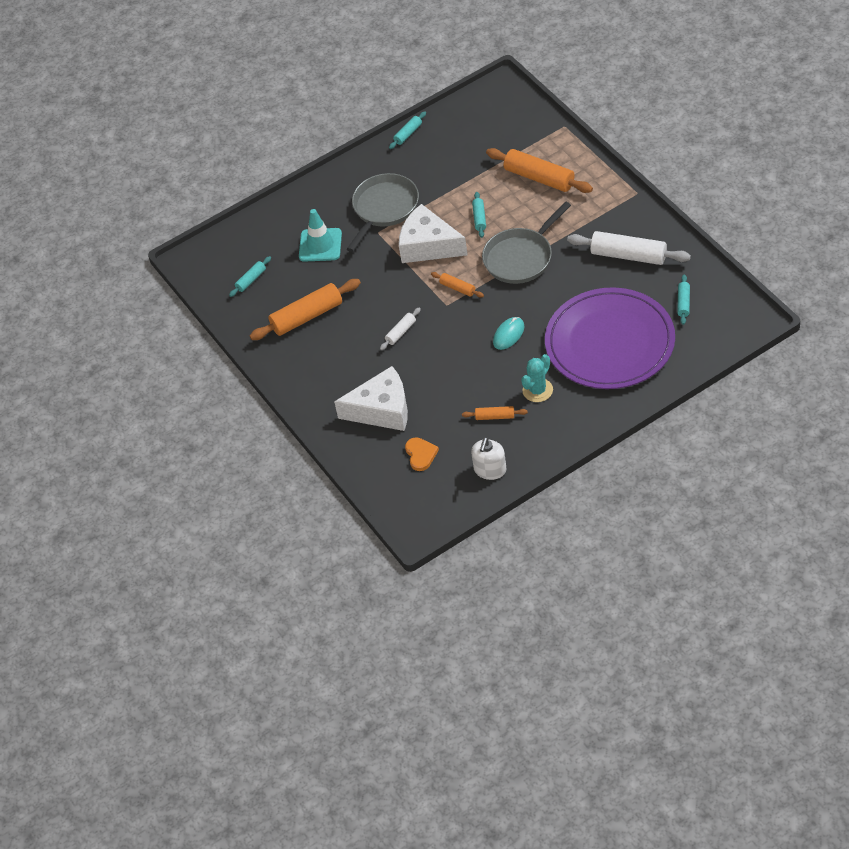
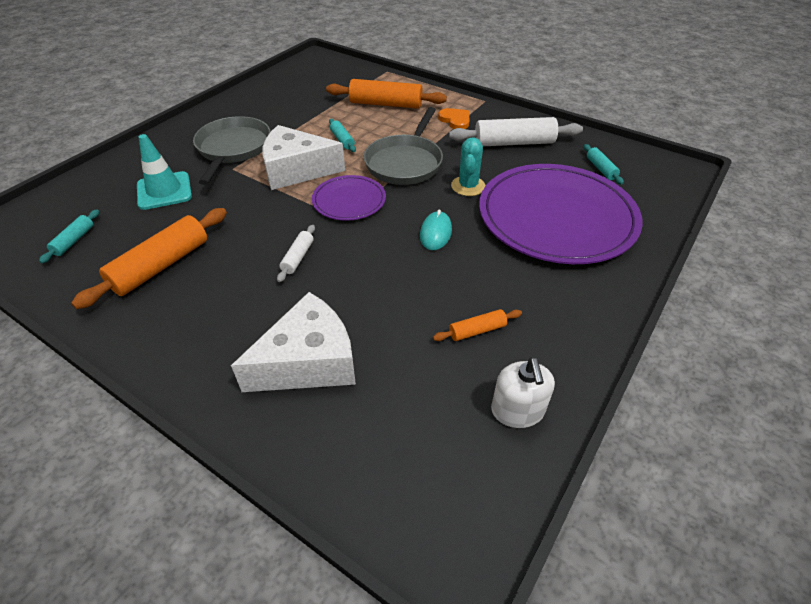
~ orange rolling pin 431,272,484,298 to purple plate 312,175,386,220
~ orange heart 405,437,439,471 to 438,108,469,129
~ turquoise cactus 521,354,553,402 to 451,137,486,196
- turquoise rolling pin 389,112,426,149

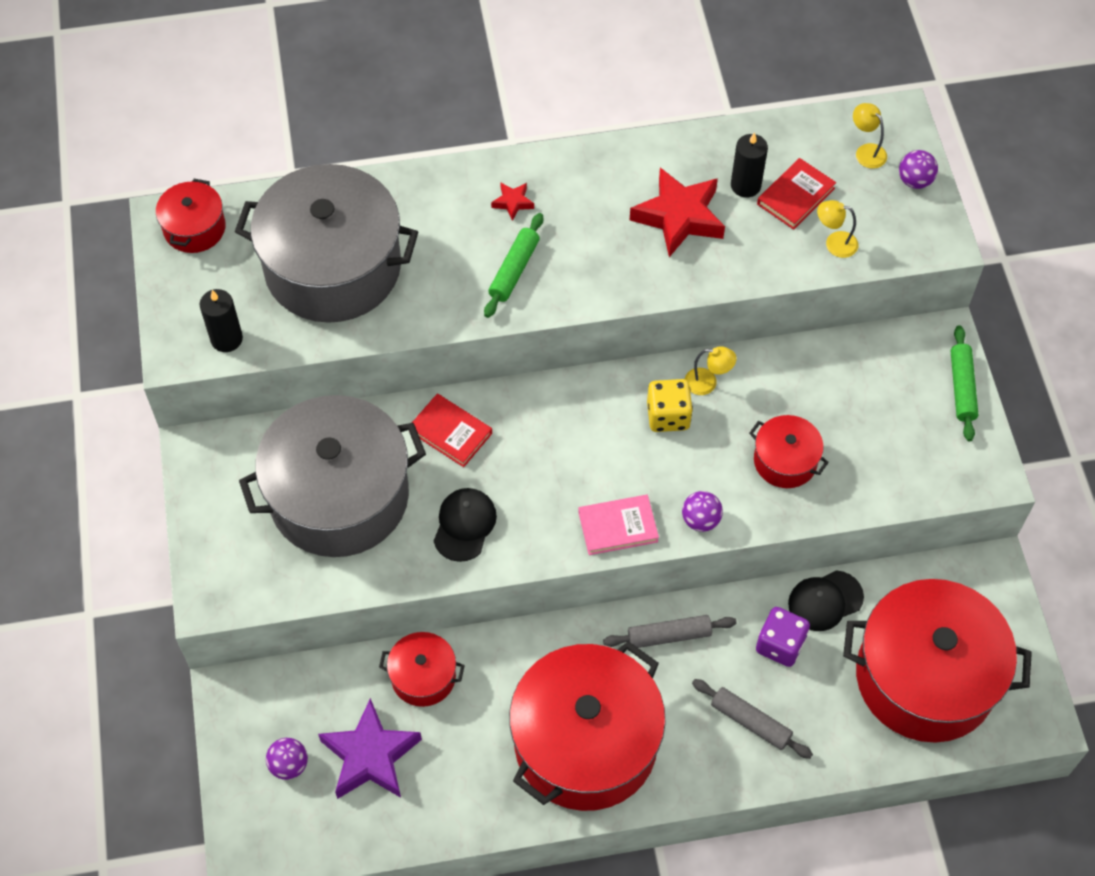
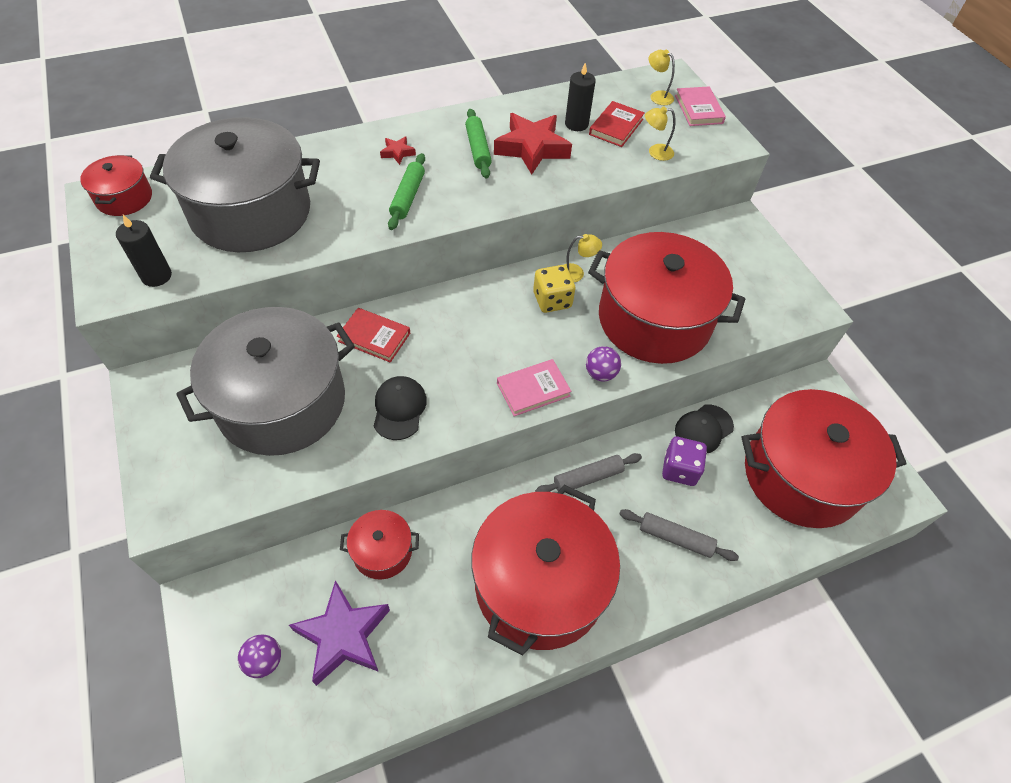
~ green rolling pin 951,325,978,441 to 465,109,492,179
~ red pot 749,415,829,488 = 588,232,745,364 x2.17
~ purple ball 899,150,938,189 to pink book 675,87,726,126

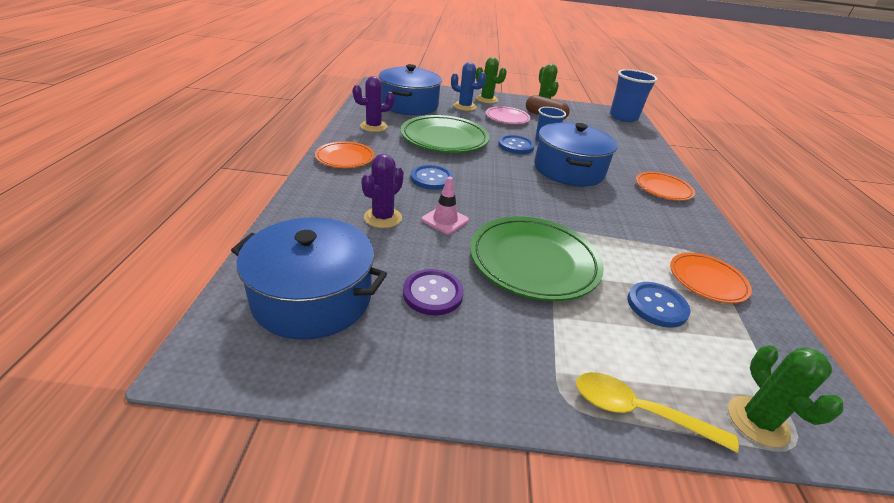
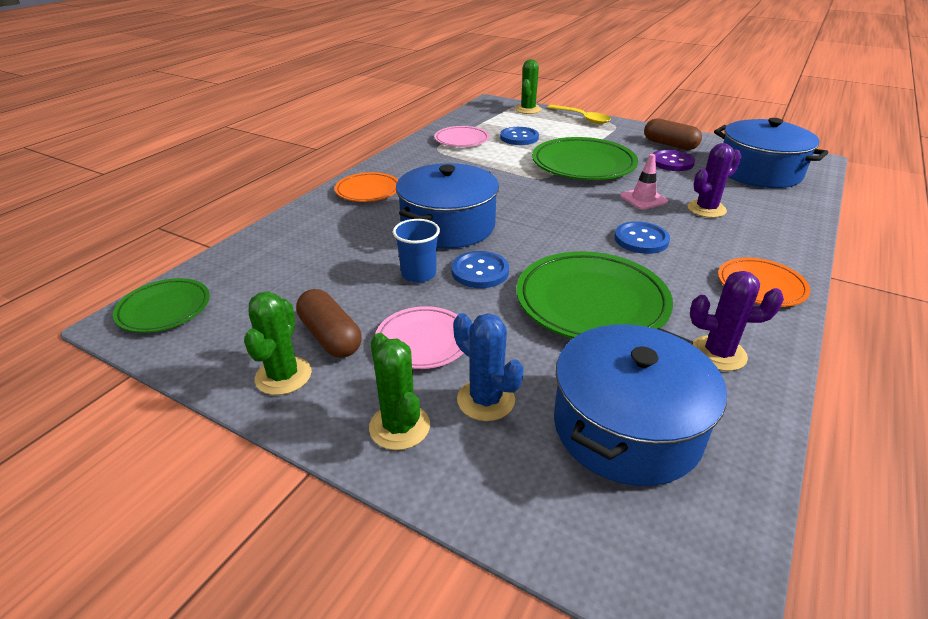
~ blue cup 610,69,658,122 to green plate 113,278,210,333
~ orange plate 670,253,752,303 to pink plate 434,126,489,147
+ brown capsule 644,118,702,150

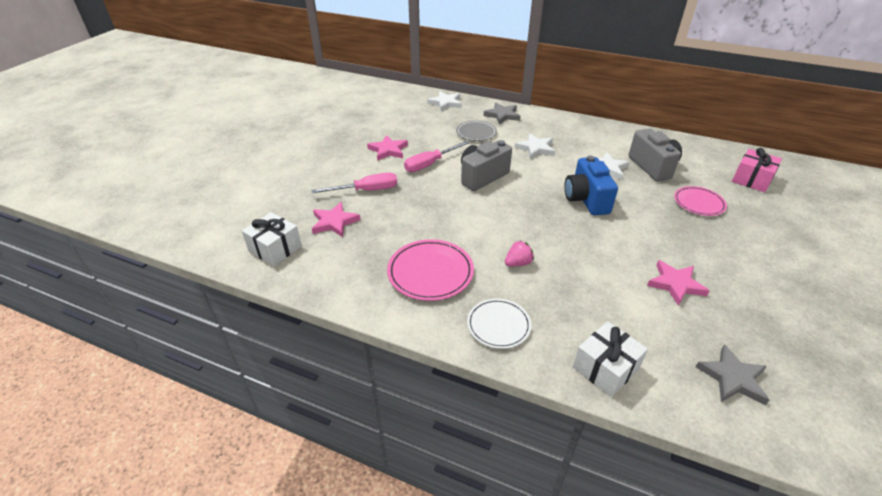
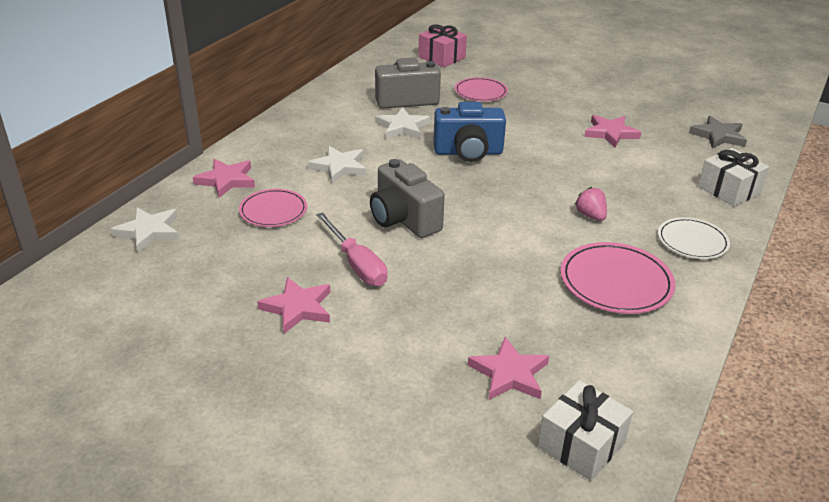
~ grey star 484,103,520,124 to pink star 193,159,255,198
~ grey plate 456,121,497,141 to pink plate 239,189,307,227
- pink screwdriver 312,173,397,193

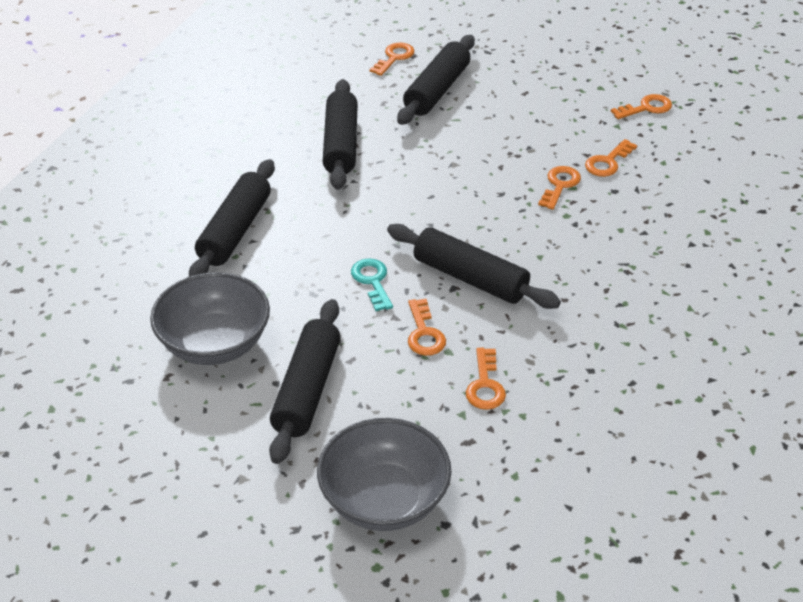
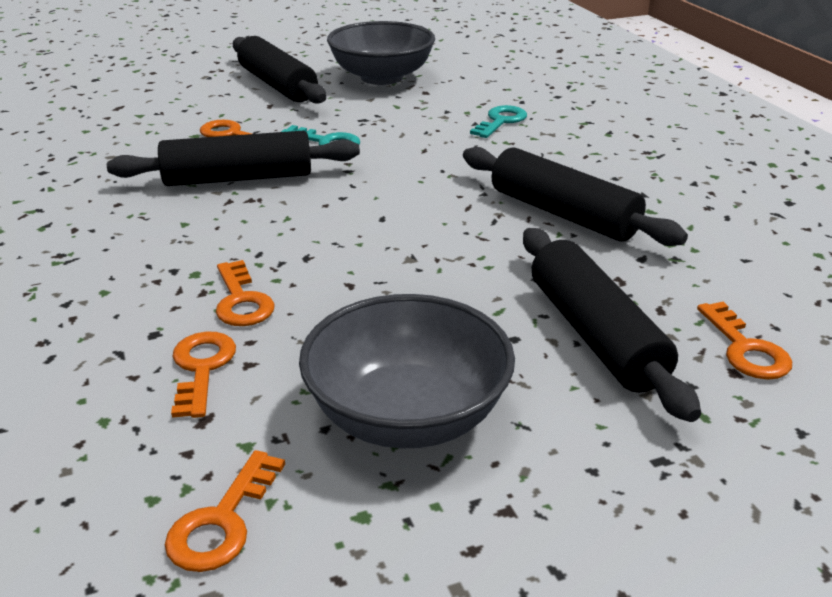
~ grey bowl 317,418,452,531 to 299,294,515,449
~ black rolling pin 189,159,275,277 to turquoise key 470,105,527,138
- orange key 466,348,506,410

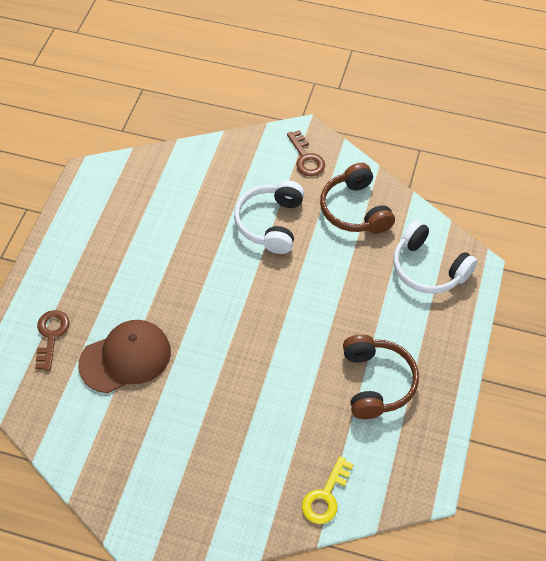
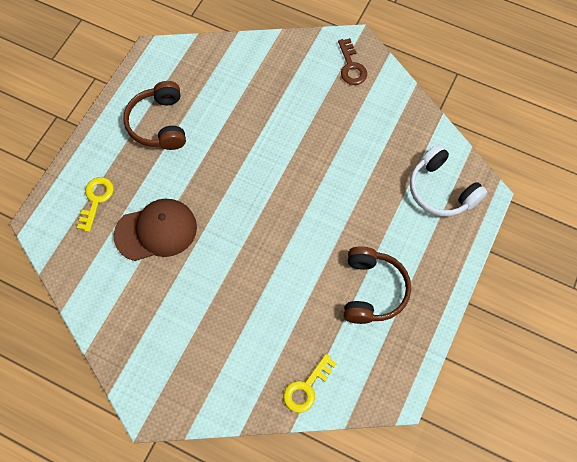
~ brown key 35,310,70,371 to yellow key 77,177,114,232
~ brown headphones 320,163,395,234 to 123,81,186,150
- white headphones 234,180,304,254

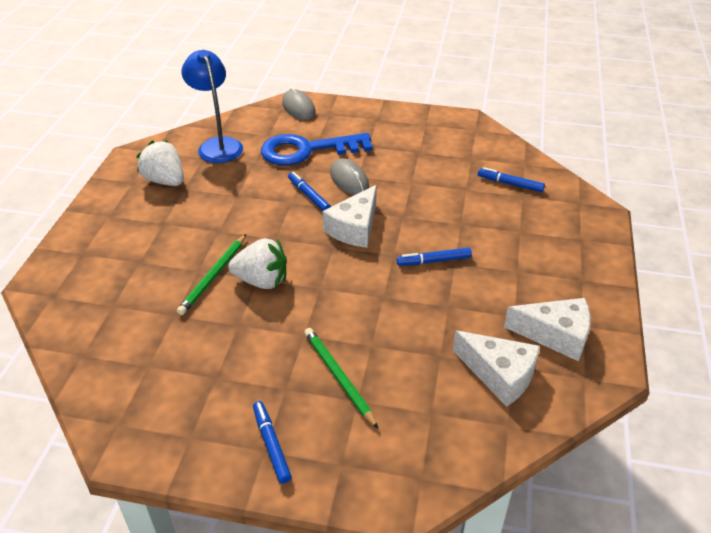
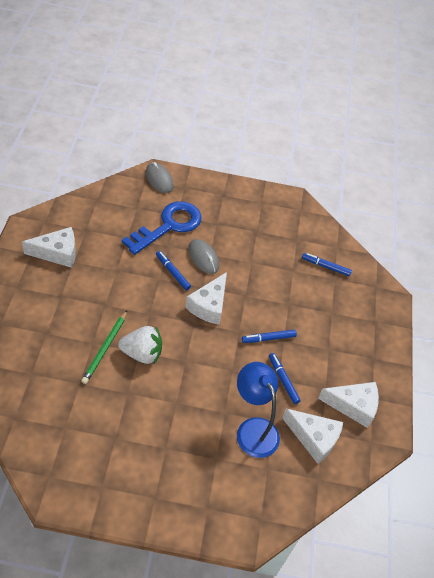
~ white strawberry 136,141,184,186 to white cheese 22,227,76,268
~ blue key 261,133,373,166 = 122,201,202,255 150 degrees clockwise
~ blue lamp 181,50,243,163 to 237,362,280,458
~ blue marker 253,401,292,484 to 269,353,301,404
- green pencil 304,328,379,429

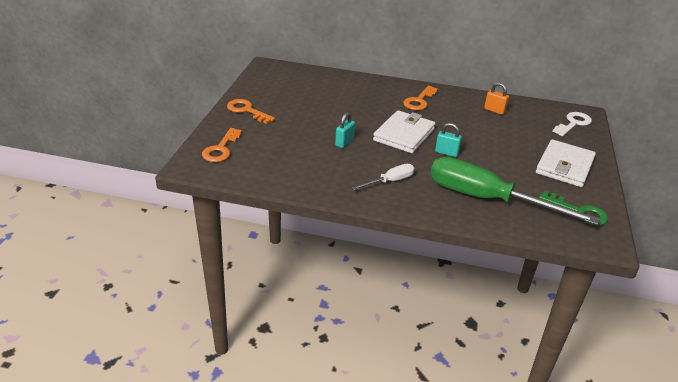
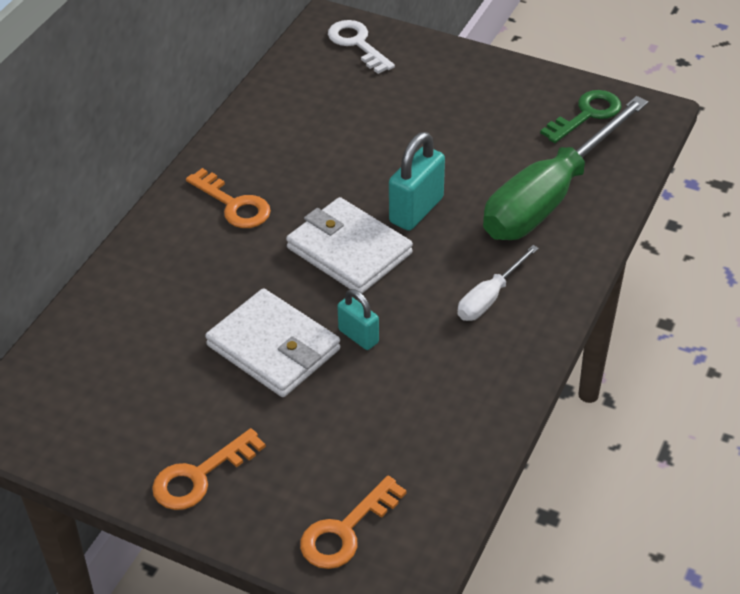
~ white wallet 536,139,596,187 to 205,288,340,397
~ orange key 202,128,242,162 = 300,476,407,569 105 degrees clockwise
~ turquoise padlock 435,123,462,157 = 389,132,445,231 x1.62
~ white screwdriver 351,164,415,190 = 457,245,539,321 120 degrees counterclockwise
- orange padlock 484,82,509,115

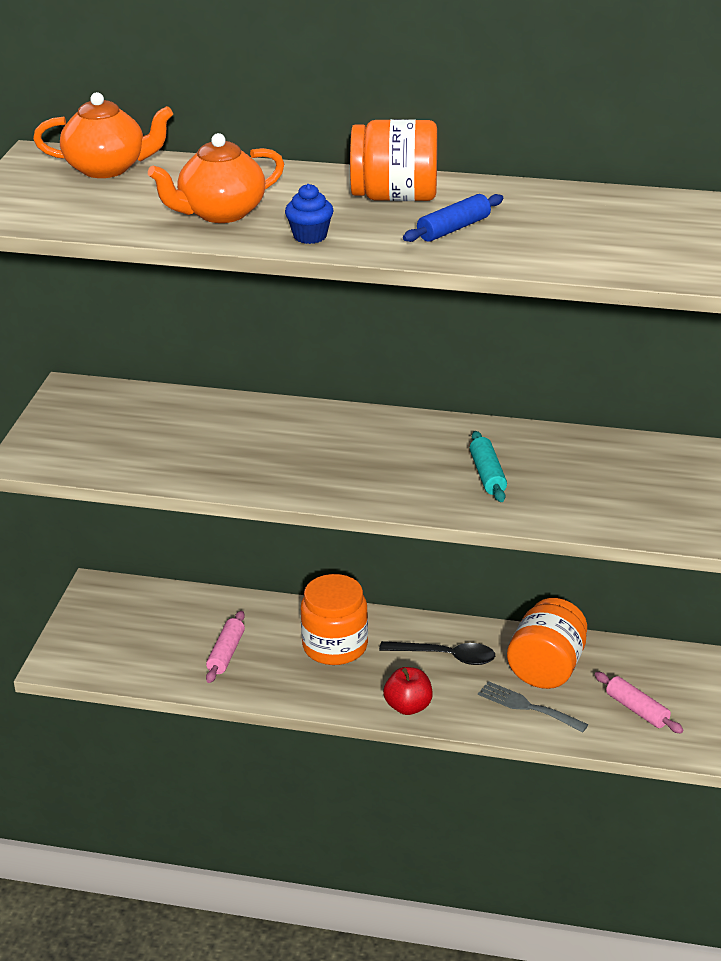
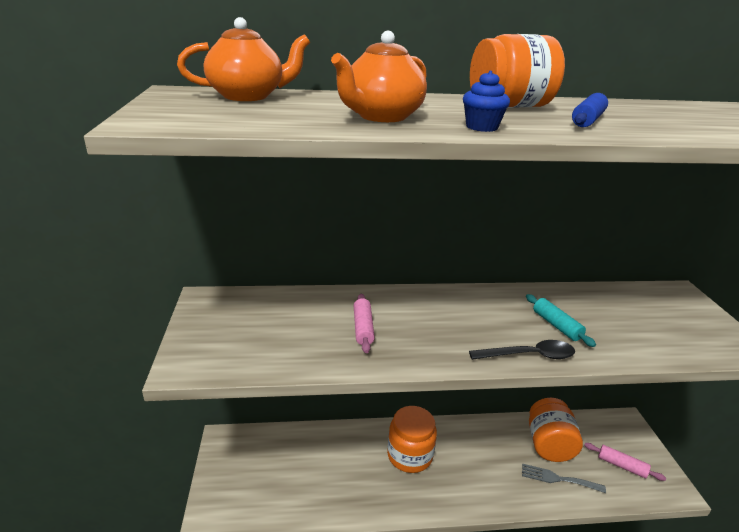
~ pink rolling pin 206,611,245,683 to 354,294,375,353
~ black spoon 379,641,495,665 to 469,340,575,360
- red apple 383,667,433,715

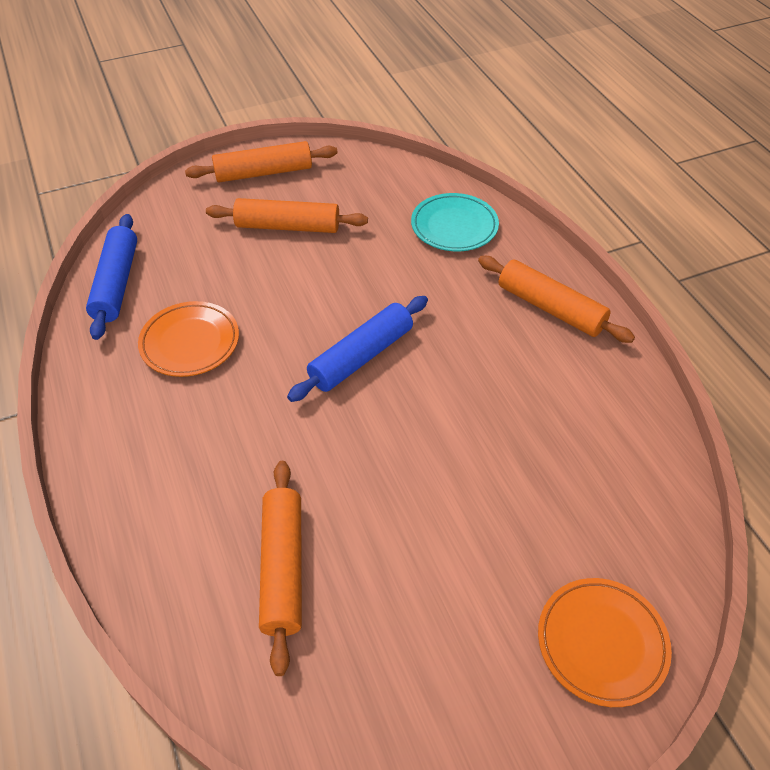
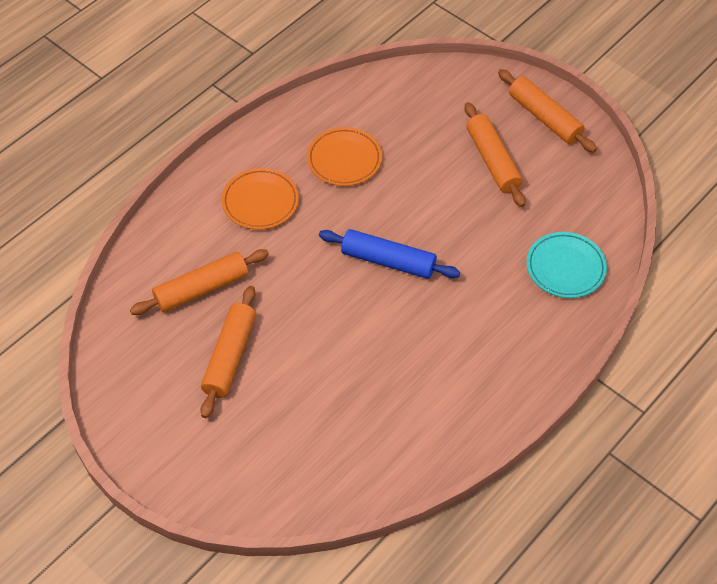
~ orange rolling pin 478,256,635,343 to 200,286,256,418
~ orange plate 538,578,672,707 to 221,168,299,230
- blue rolling pin 86,214,137,340

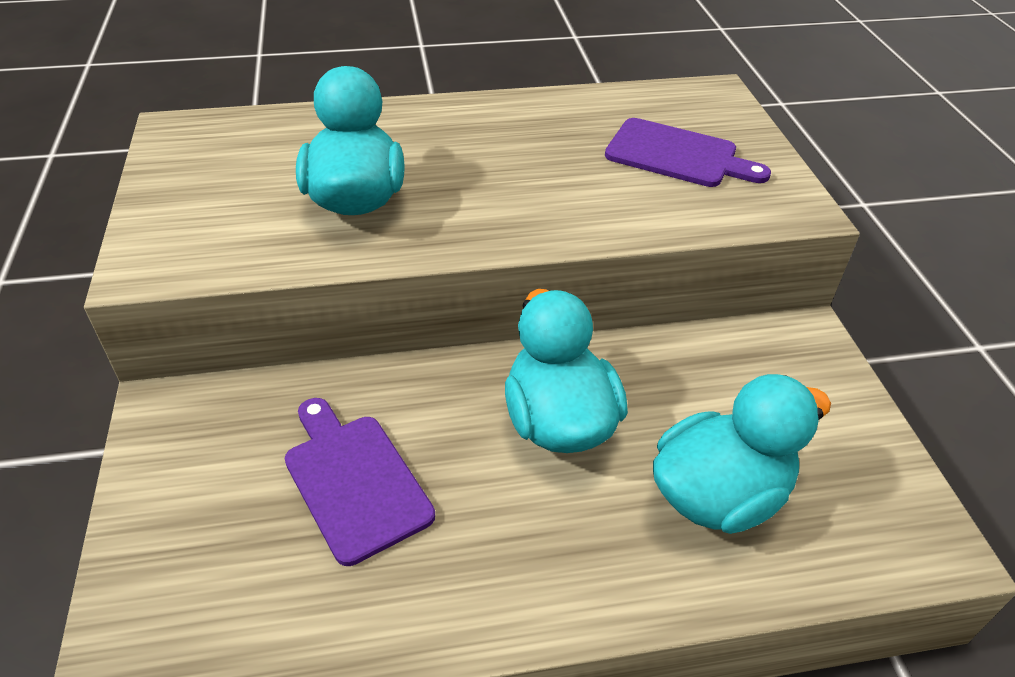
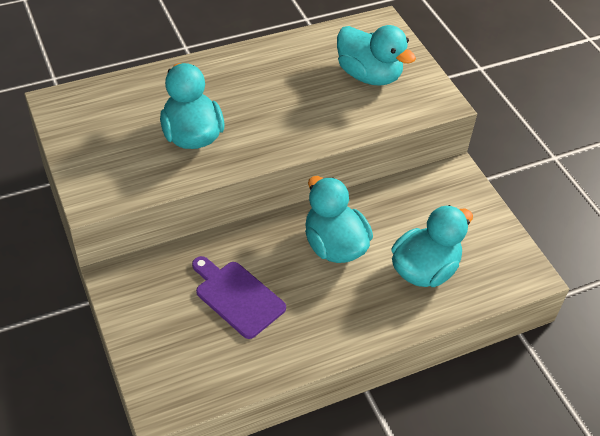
~ purple cutting board 605,118,771,187 to turquoise duck 337,25,416,86

